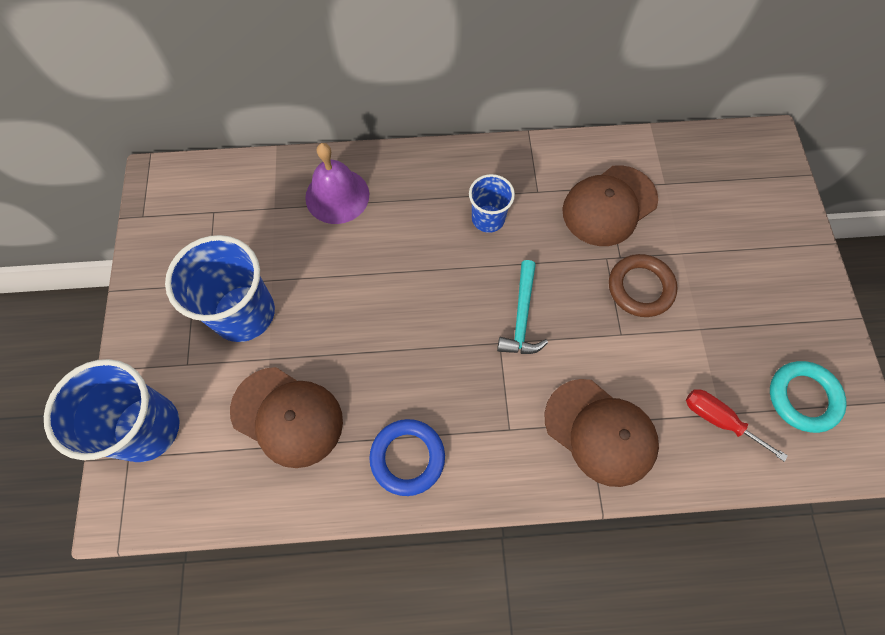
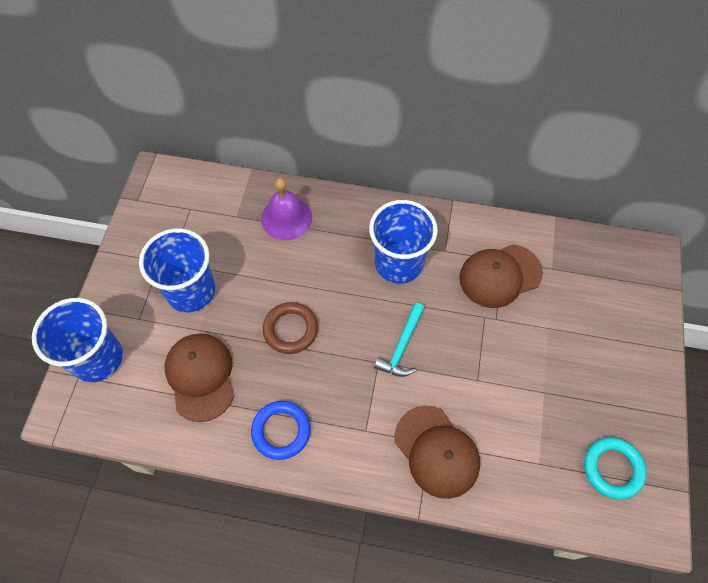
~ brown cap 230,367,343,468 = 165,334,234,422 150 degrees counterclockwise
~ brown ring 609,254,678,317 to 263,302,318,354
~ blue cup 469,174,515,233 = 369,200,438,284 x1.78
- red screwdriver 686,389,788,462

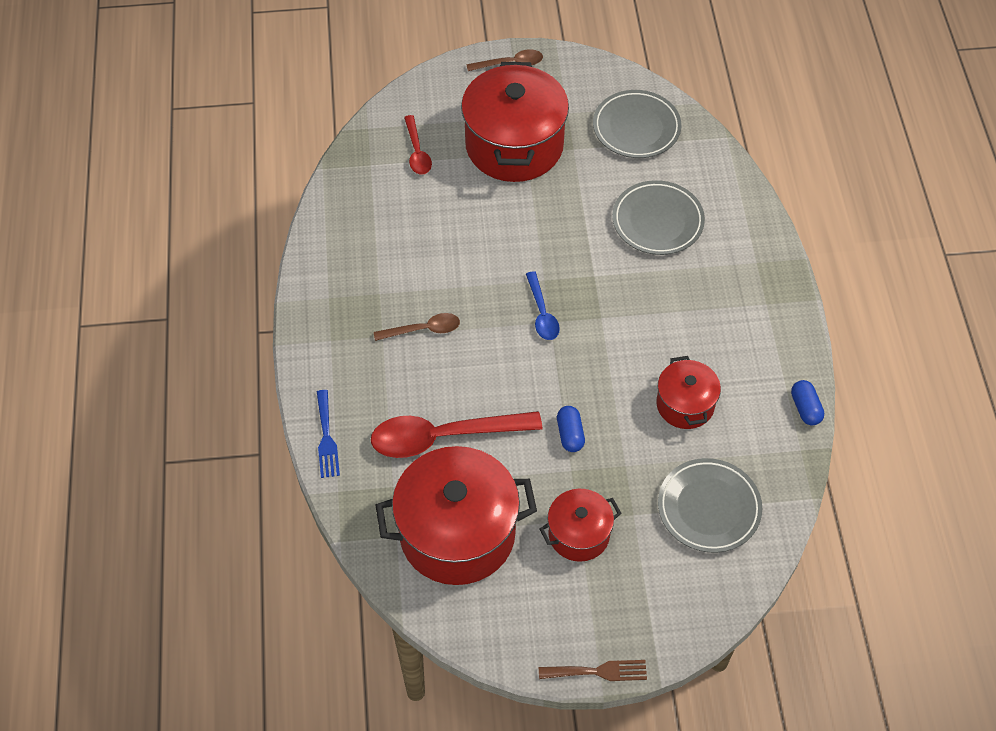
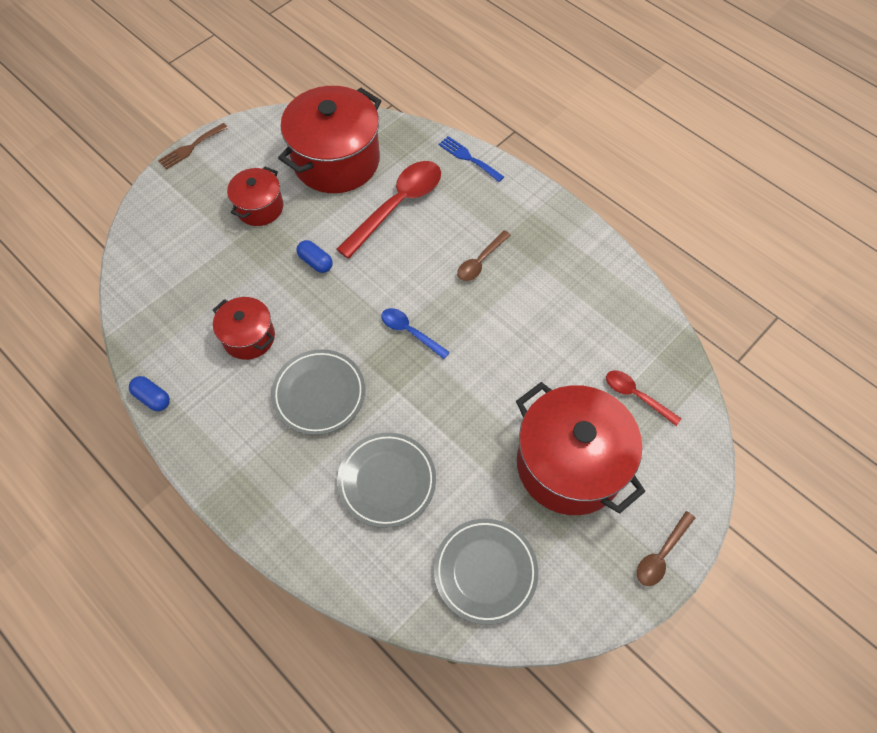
~ grey plate 658,458,762,553 to 271,349,365,435

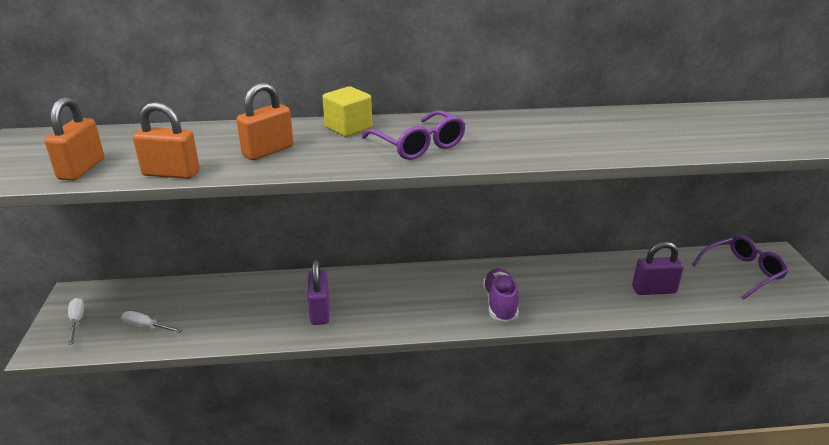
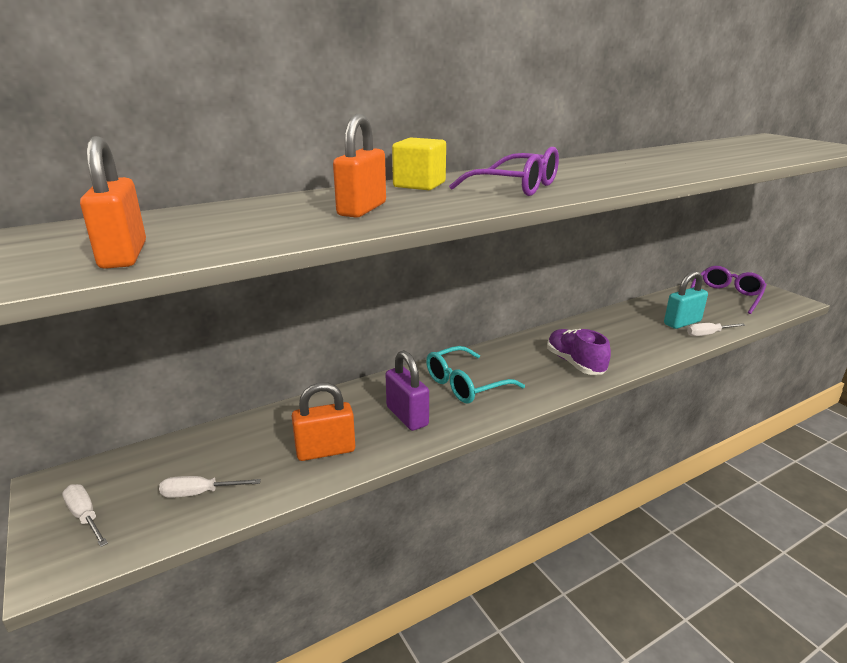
~ orange padlock 133,102,200,179 to 292,382,355,461
+ turquoise glasses 426,346,525,404
~ purple padlock 632,241,684,295 to turquoise padlock 664,271,708,329
+ white screwdriver 687,323,745,336

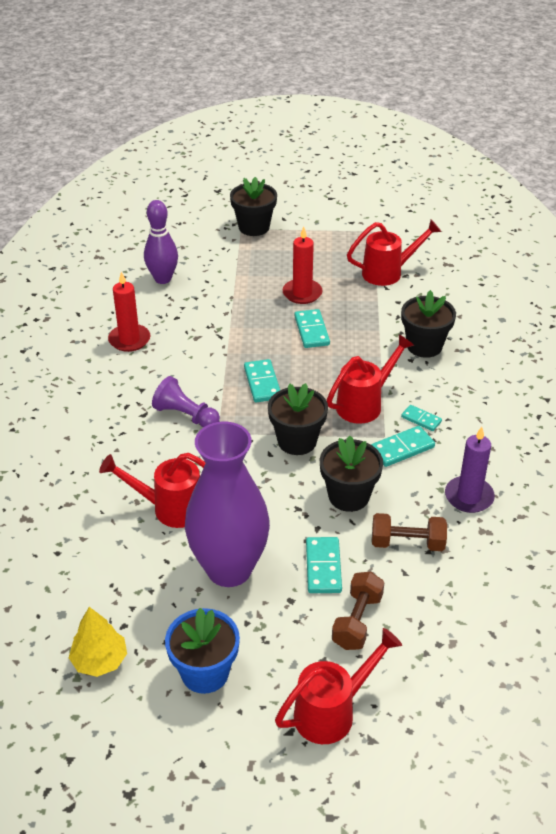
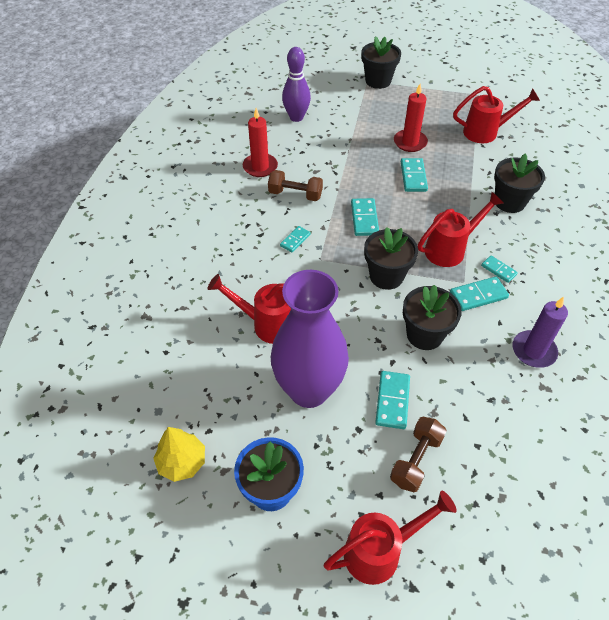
~ brown dumbbell 372,513,447,551 to 268,170,323,201
~ purple pawn 152,376,220,427 to turquoise domino 280,226,311,252

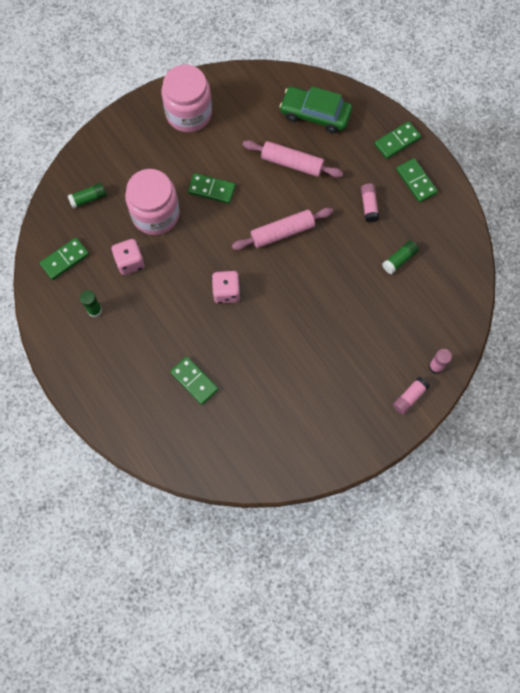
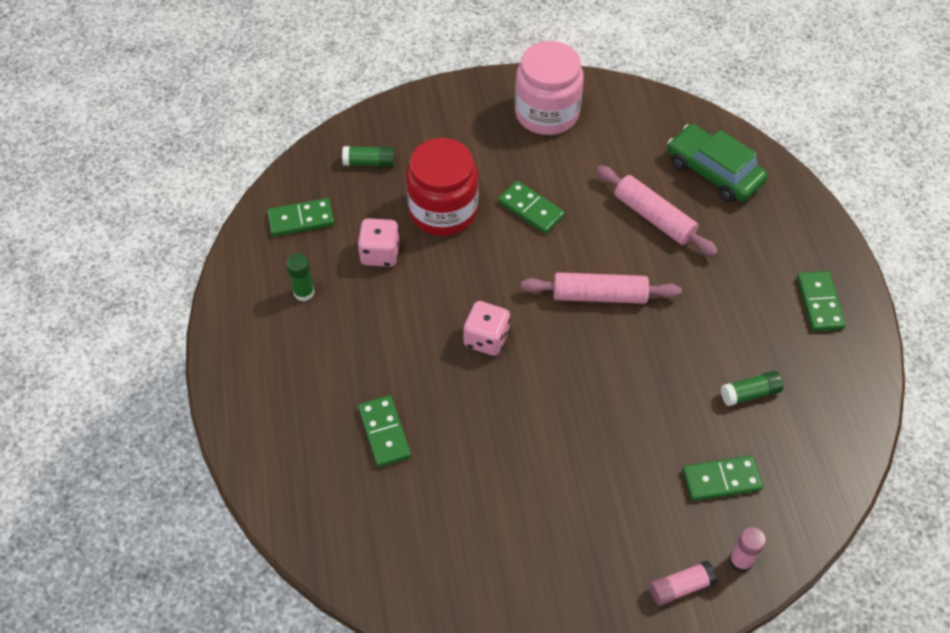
~ pink jar 125,169,180,235 to red jar 406,138,478,236
~ green domino 375,121,421,159 to 683,456,763,501
- pink glue stick 361,184,379,223

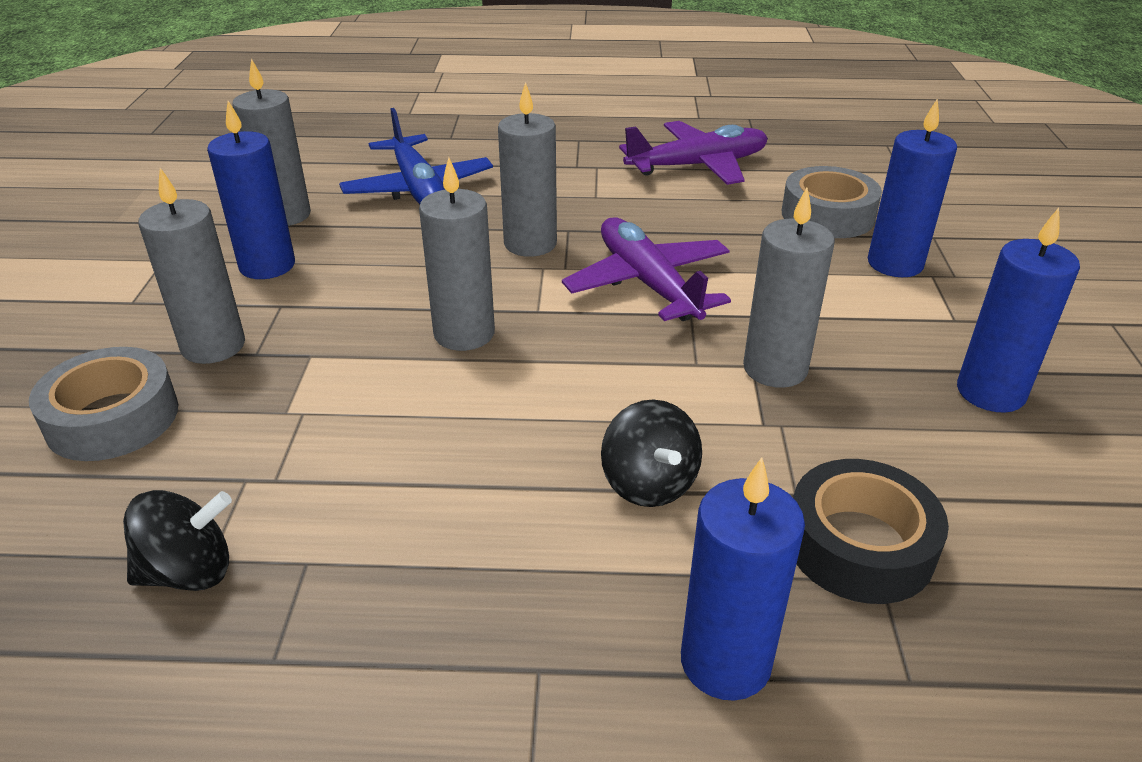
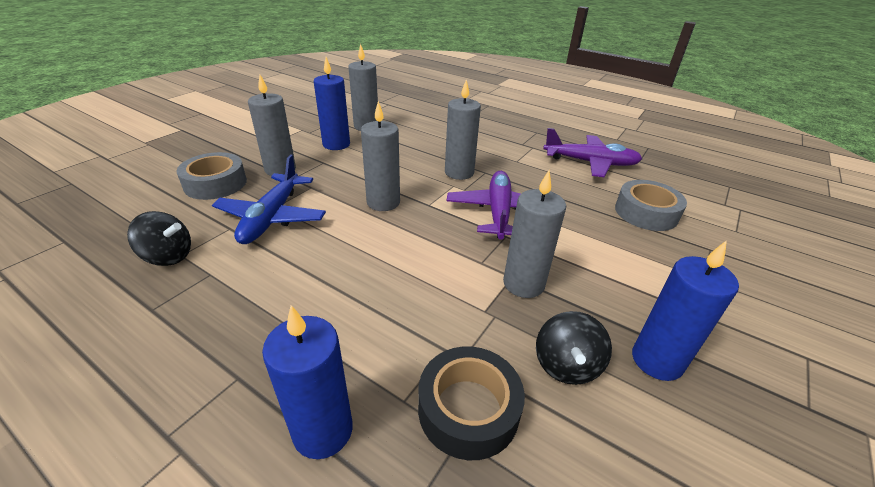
~ blue plane 339,108,493,204 to 212,154,326,244
~ black spinning top 601,399,702,507 to 536,311,612,385
- blue candle 868,98,957,277

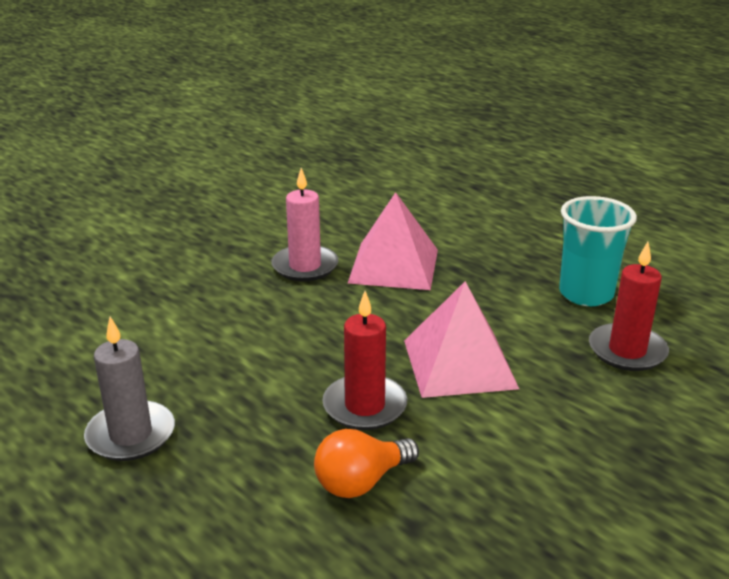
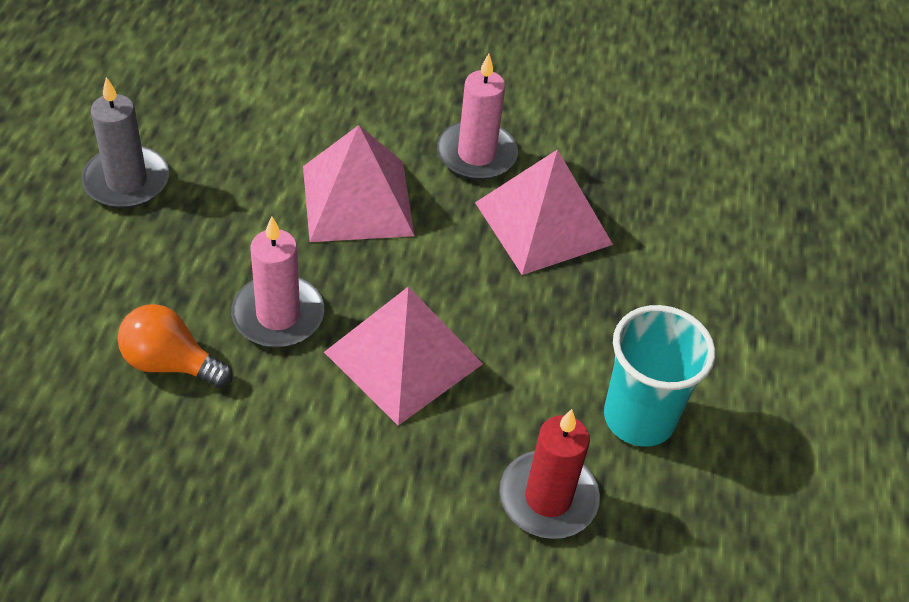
~ red candle 322,291,407,430 to pink candle 231,216,324,347
+ pink pyramid 303,125,415,242

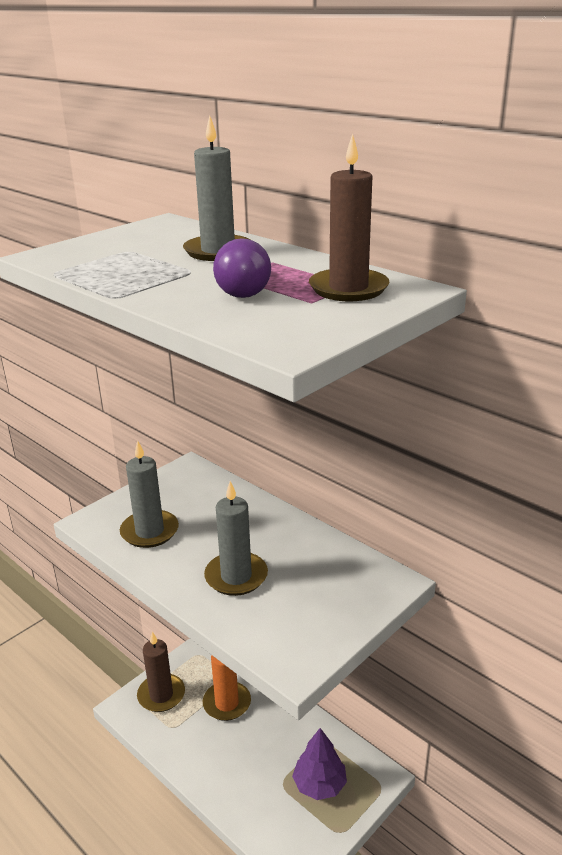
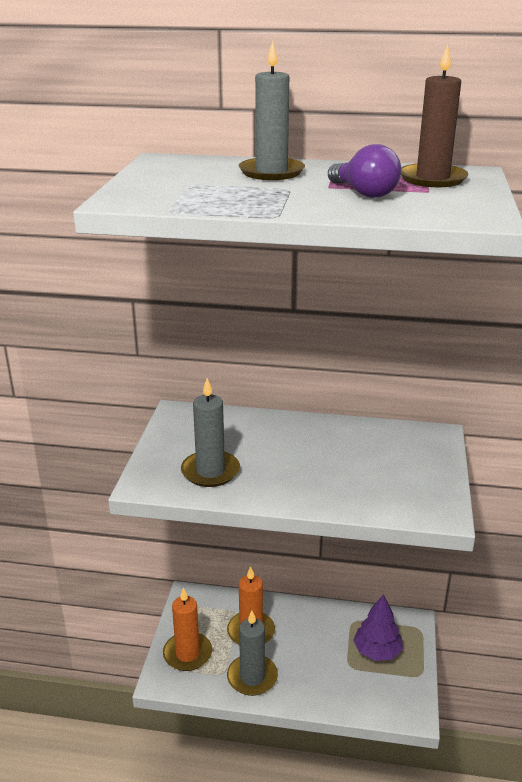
~ brown candle 137,632,185,712 to orange candle 163,587,212,671
~ grey candle 204,481,268,596 to 227,611,278,696

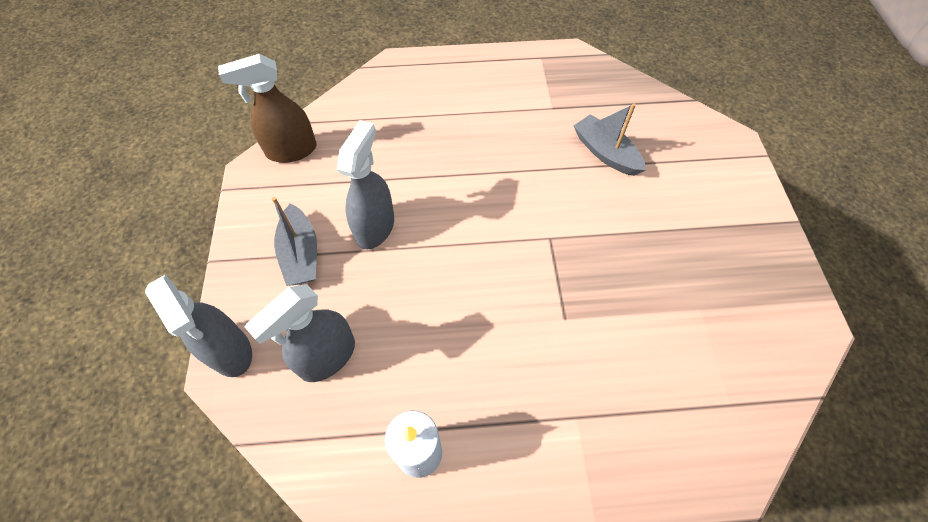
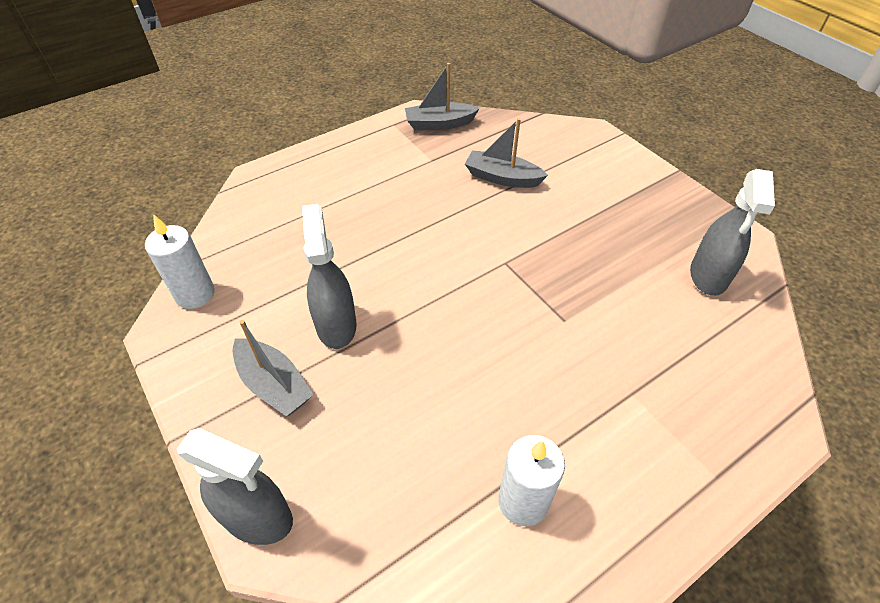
~ brown spray bottle 218,54,317,163 to white candle 145,214,215,309
+ grey boat 405,63,480,130
~ grey spray bottle 245,284,355,382 to 690,169,775,296

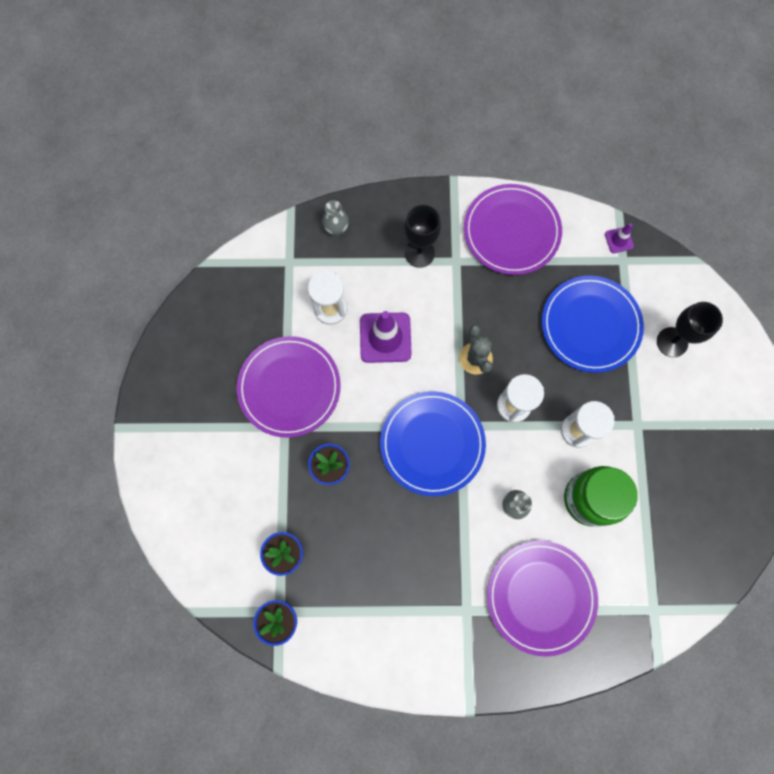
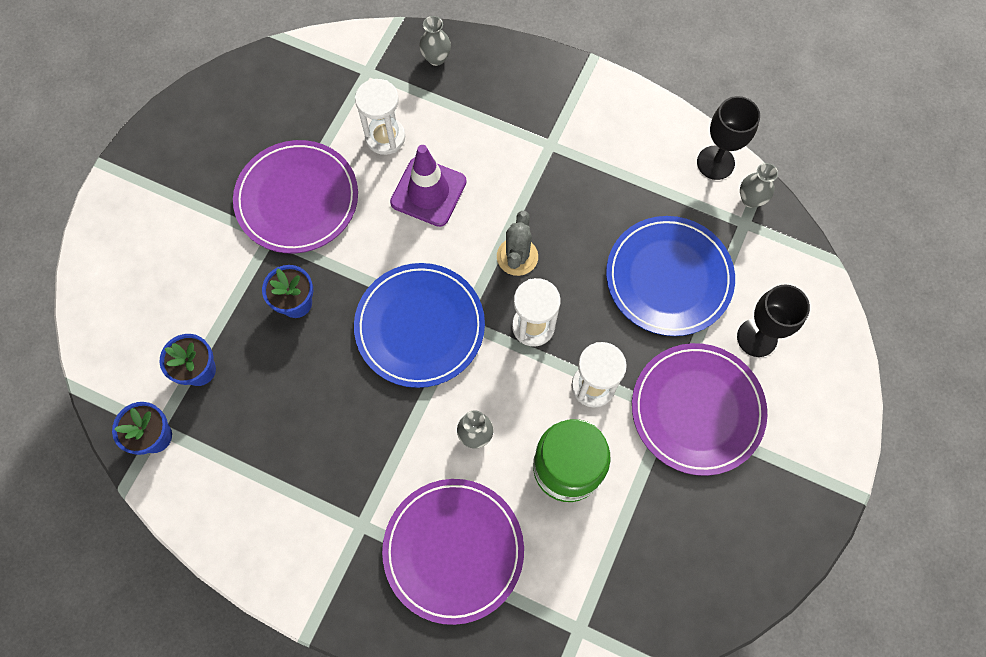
~ purple plate 464,184,562,275 to 632,343,767,476
~ black goblet 404,205,441,268 to 697,96,760,180
~ purple traffic cone 605,223,634,253 to grey vase 740,163,778,208

